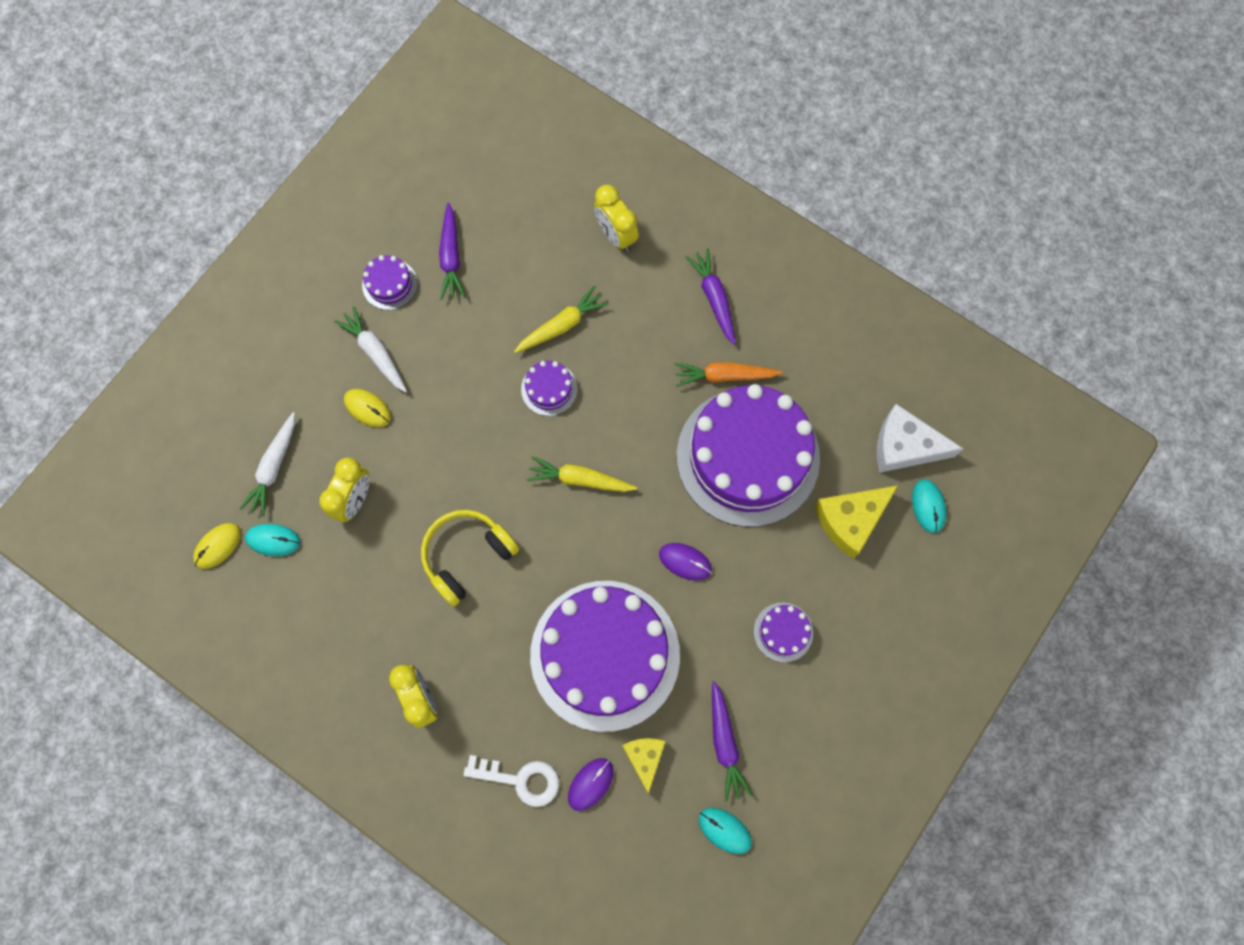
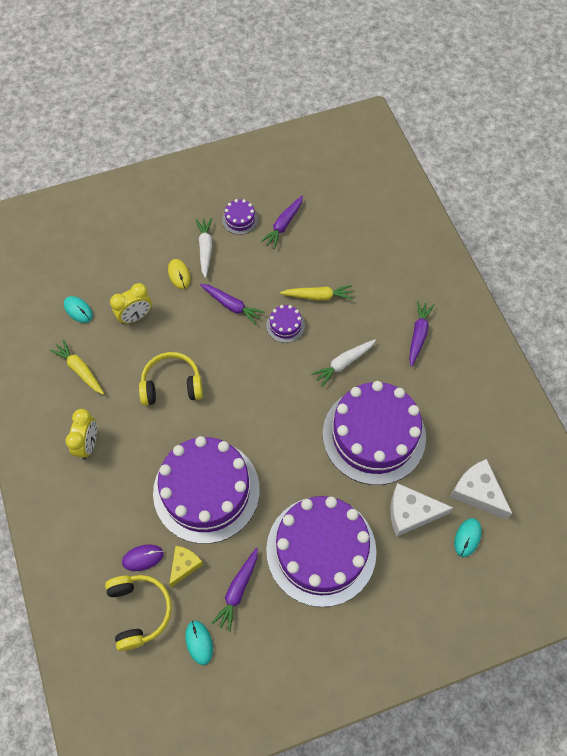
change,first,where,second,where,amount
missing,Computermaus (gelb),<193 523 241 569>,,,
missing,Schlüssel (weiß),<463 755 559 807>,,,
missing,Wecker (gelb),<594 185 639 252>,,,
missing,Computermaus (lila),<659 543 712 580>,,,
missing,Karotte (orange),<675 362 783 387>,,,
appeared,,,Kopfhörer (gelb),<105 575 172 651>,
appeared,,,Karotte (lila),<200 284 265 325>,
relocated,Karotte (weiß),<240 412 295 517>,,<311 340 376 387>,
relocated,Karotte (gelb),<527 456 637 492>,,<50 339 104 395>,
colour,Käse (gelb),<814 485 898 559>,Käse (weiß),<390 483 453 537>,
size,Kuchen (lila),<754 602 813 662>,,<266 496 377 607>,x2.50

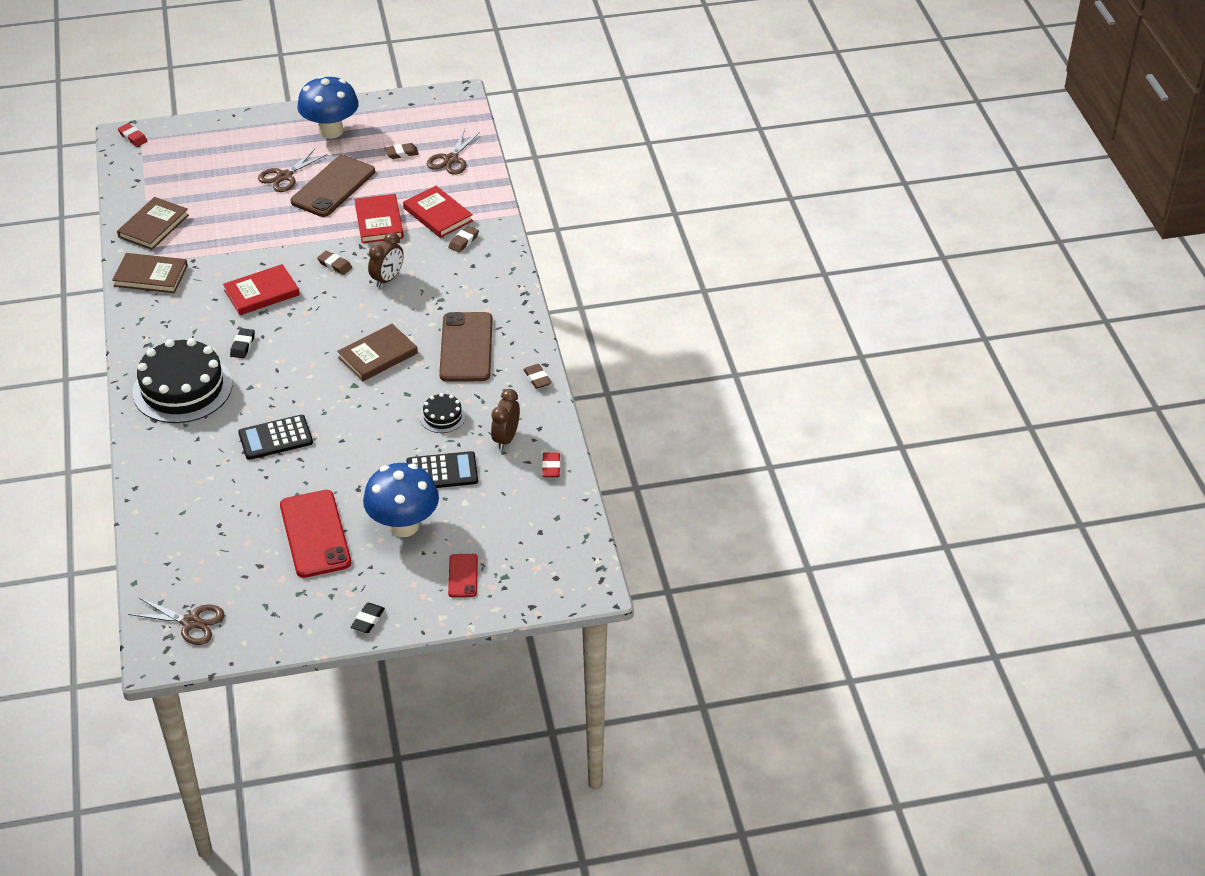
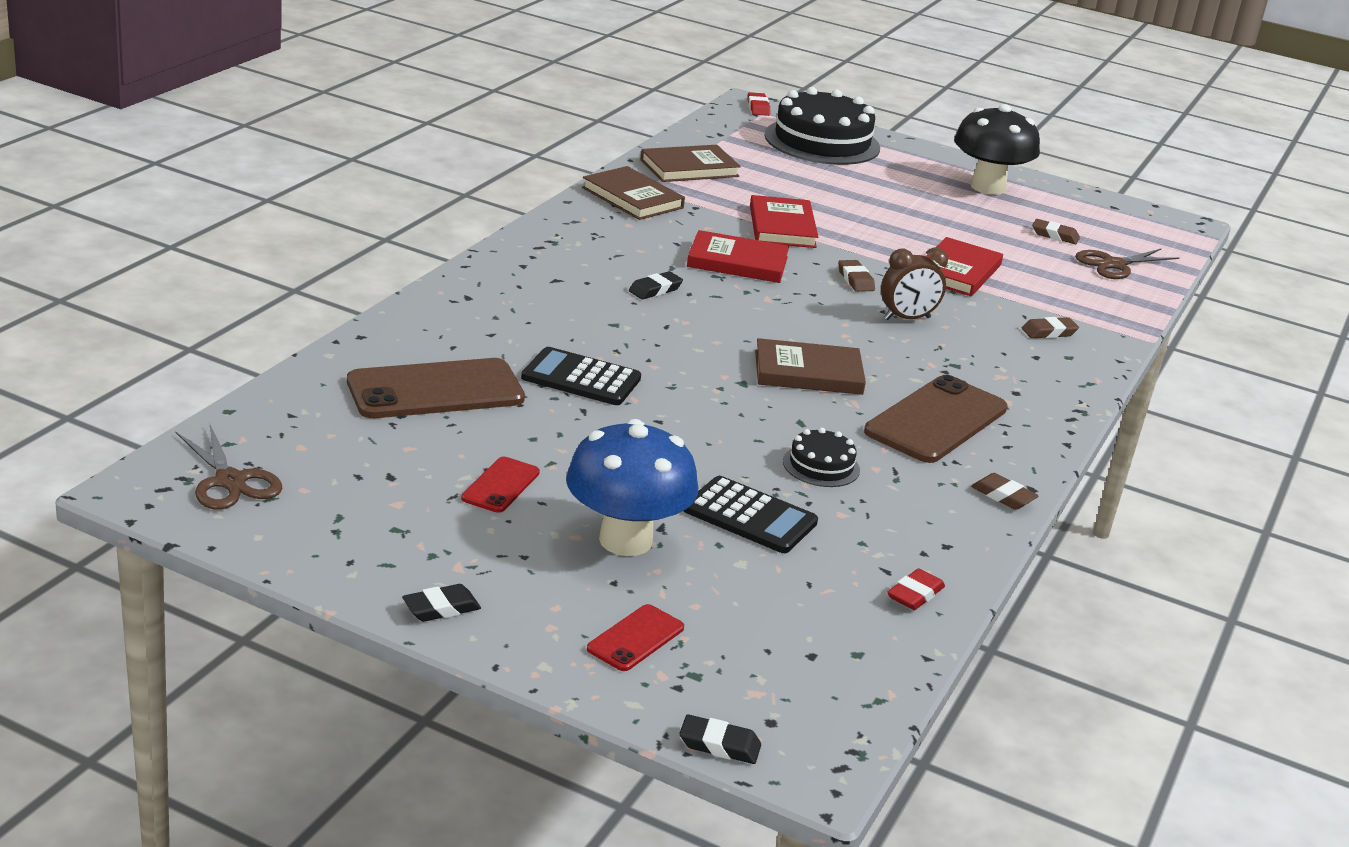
change,first,where,second,where,amount
missing,Schere (braun),<258 149 327 192>,,,
missing,Wecker (braun),<491 389 520 450>,,,
appeared,,,Radiergummi (schwarz),<679 714 761 764>,
relocated,Kuchen (schwarz),<133 338 232 423>,,<764 87 880 165>,
relocated,Handy (braun),<291 155 375 217>,,<347 358 525 418>,
relocated,Buch (rot),<403 186 473 238>,,<750 195 818 248>,
colour,Pilz (blau),<297 75 359 139>,Pilz (schwarz),<954 104 1040 195>,
spun,Radiergummi (braun),<523 364 552 389>,,<971 473 1039 510>,60 degrees counterclockwise
size,Handy (rot),<280 490 351 578>,,<461 457 540 513>,x0.50

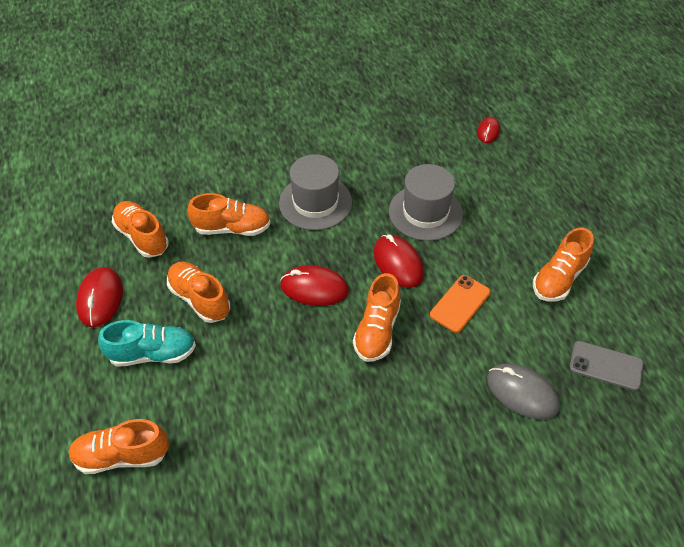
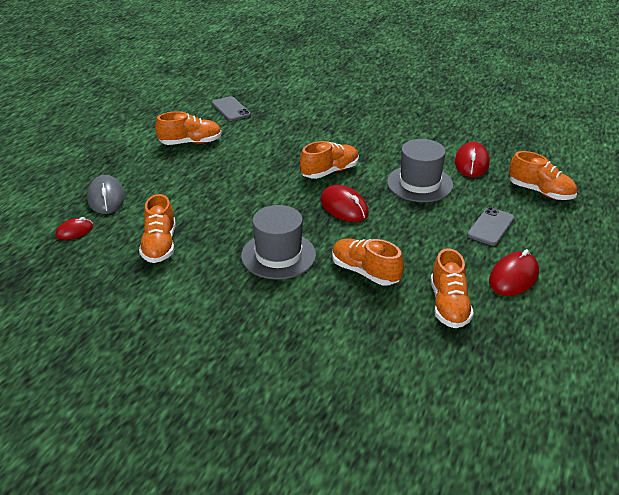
change,first,where,second,where,amount
missing,Handy (orange),<430 275 491 333>,,,
relocated,Schuh (orange),<167 262 230 323>,,<139 194 175 263>,
relocated,Computermaus (rot),<373 234 424 288>,,<455 142 490 177>,
relocated,Hut (grau),<389 164 463 241>,,<387 139 454 202>,
relocated,Computermaus (grau),<487 364 560 419>,,<87 175 125 214>,
exchanged,Schuh (türkis),<98 320 196 367>,Handy (grau),<467 207 515 246>,

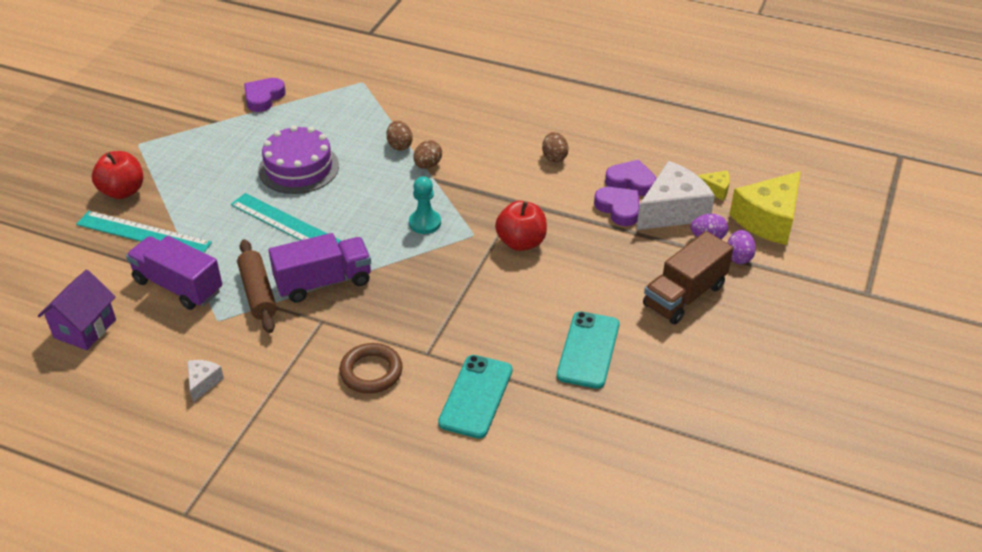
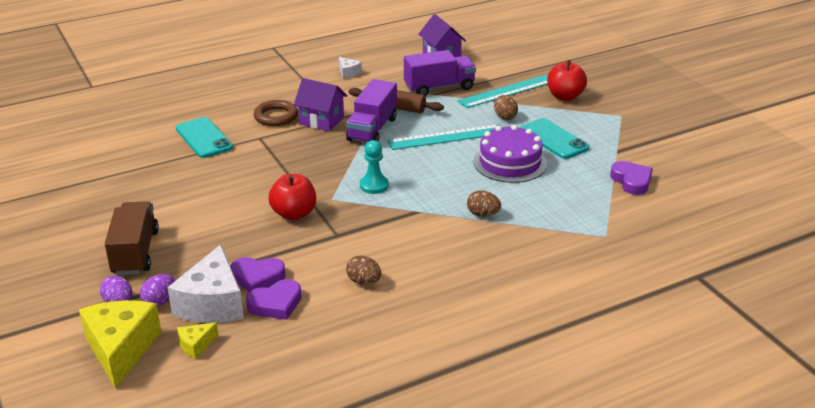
change,first,where,second,where,amount
appeared,,,Haus (lila),<294 78 347 131>,
relocated,Ei (braun),<414 140 442 169>,,<494 95 518 120>,
relocated,Handy (türkis),<557 311 619 389>,,<520 118 589 159>,

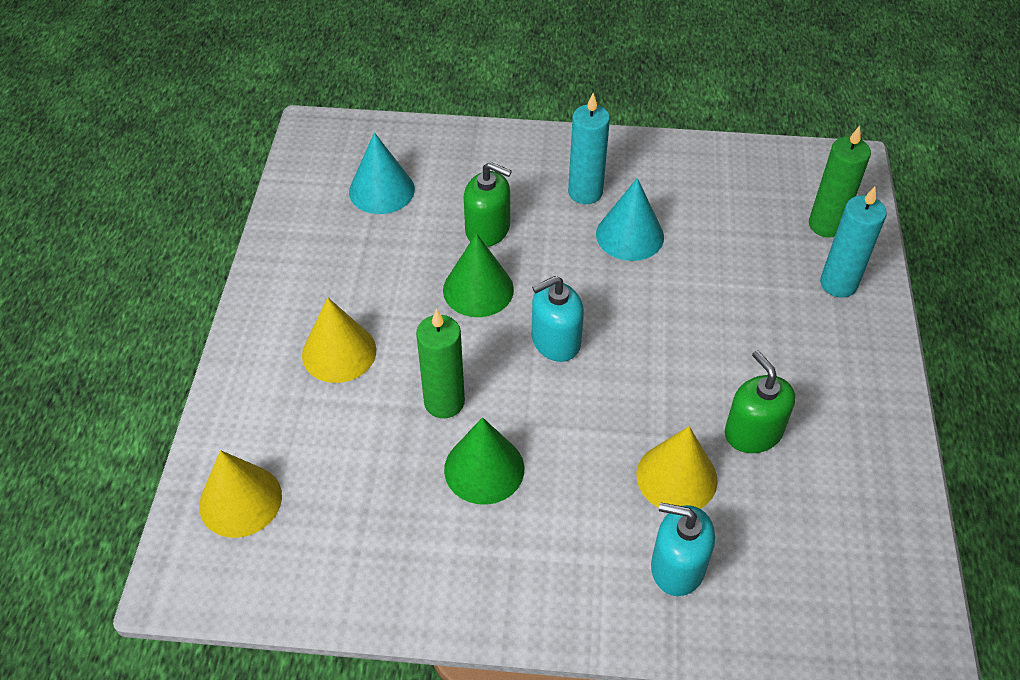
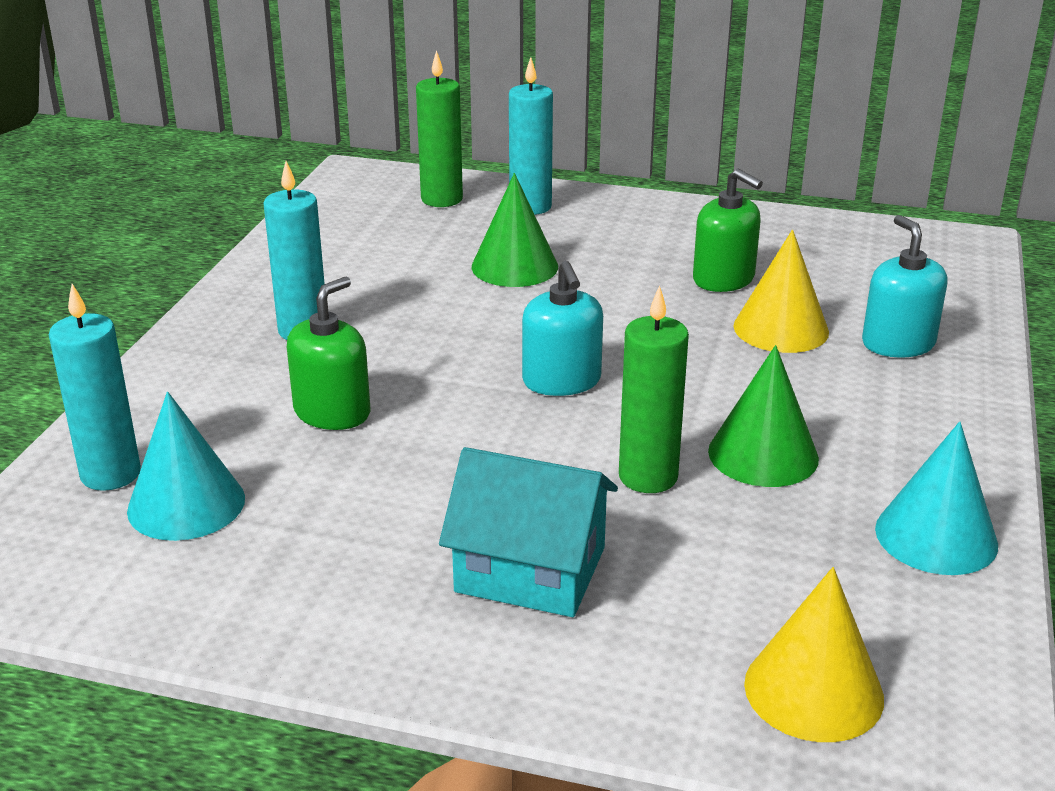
change,first,where,second,where,amount
appeared,,,Kerze (türkis),<49 284 141 491>,
relocated,Kegel (grün),<443 233 514 317>,,<472 173 558 287>,
relocated,Kegel (türkis),<596 178 664 261>,,<875 421 998 575>,
exchanged,Kegel (gelb),<302 297 376 383>,Haus (türkis),<439 447 618 617>,
spun,Seifenspender (türkis),<651 502 715 596>,,<862 215 948 357>,135 degrees clockwise
spun,Seifenspender (grün),<725 350 795 453>,,<693 169 763 292>,120 degrees counterclockwise

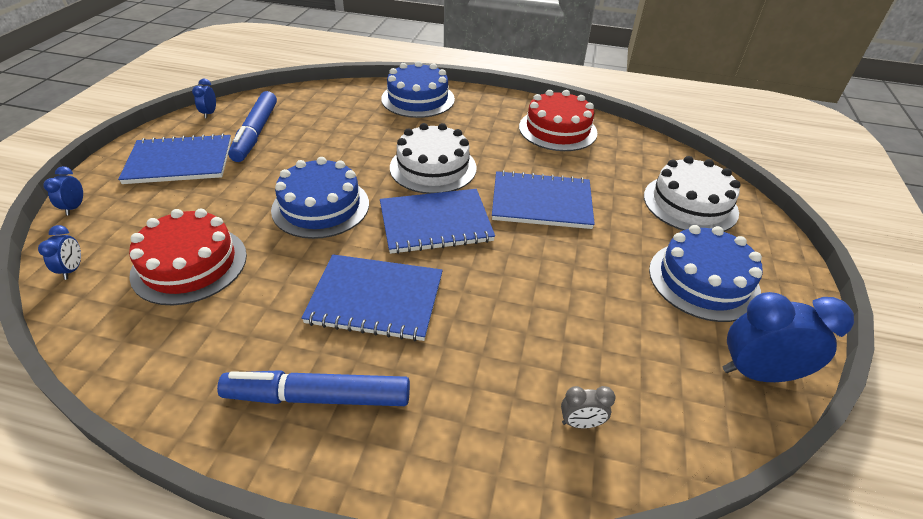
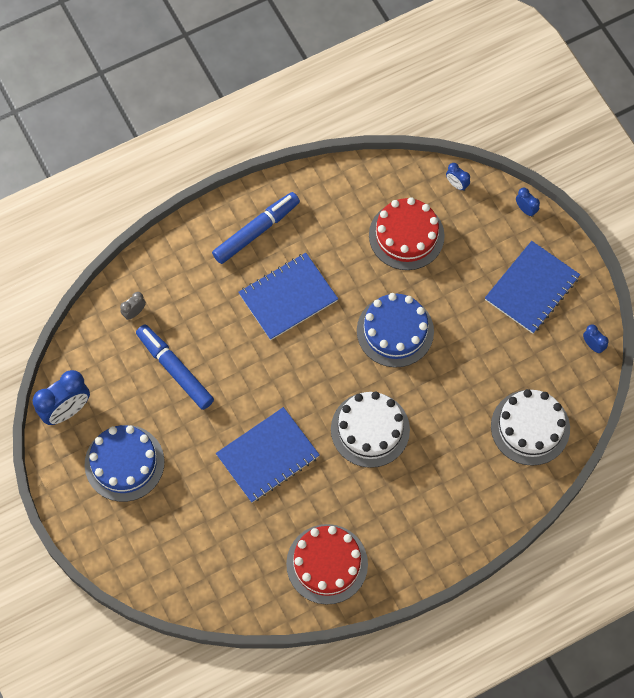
change,first,where,second,where,amount
missing,Notizbuch (blau),<380 189 495 254>,,,
missing,Kuchen (blau),<381 61 455 118>,,,
relocated,Filzstift (blau),<228 91 277 162>,,<136 324 214 410>,
relocated,Kuchen (weiß),<644 156 741 232>,,<491 389 570 466>,

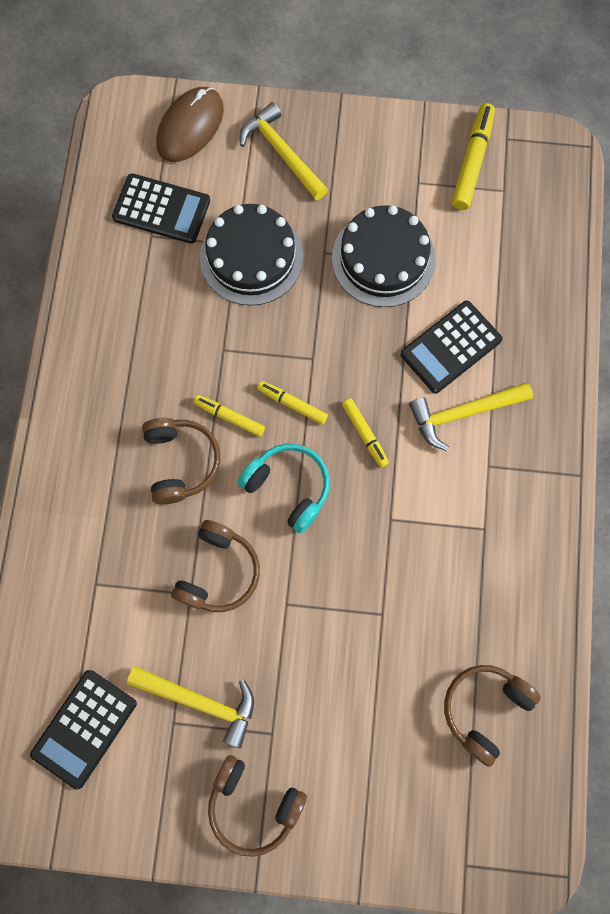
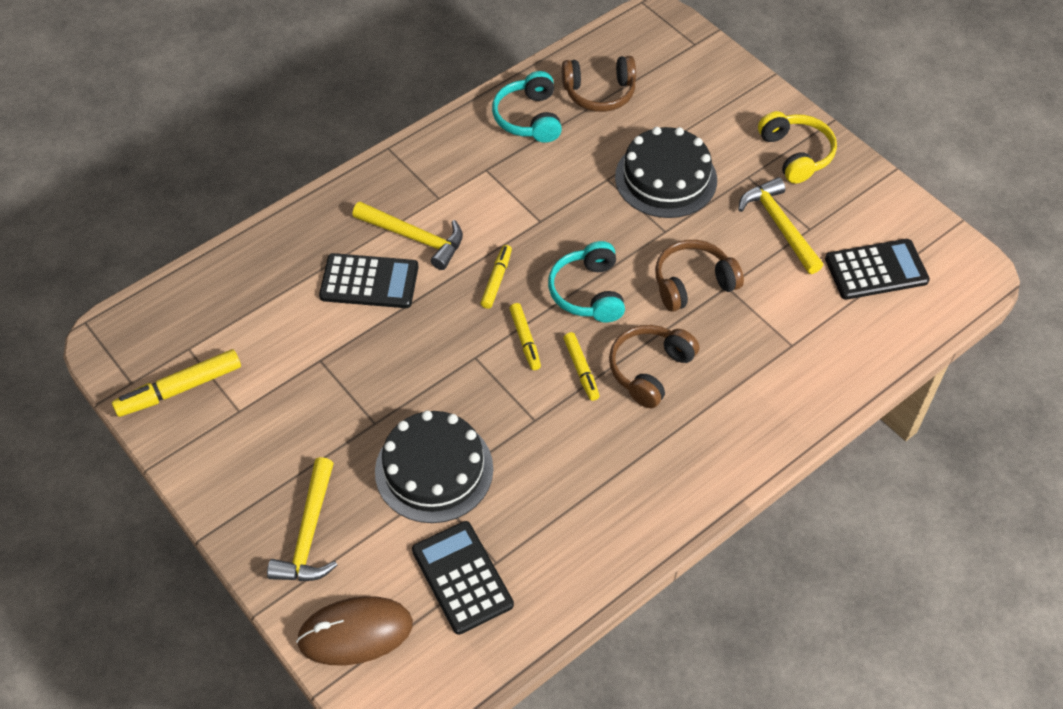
change,first,where,second,where,amount
appeared,,,Kopfhörer (türkis),<492 71 562 143>,
relocated,Kuchen (schwarz),<332 205 436 307>,,<615 127 717 218>,
colour,Kopfhörer (braun),<208 755 307 857>,Kopfhörer (gelb),<758 111 837 184>,

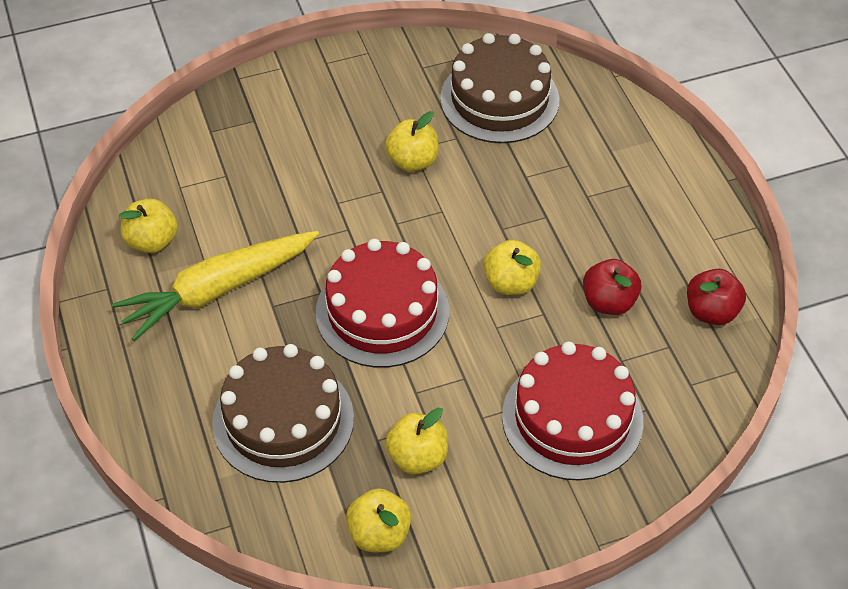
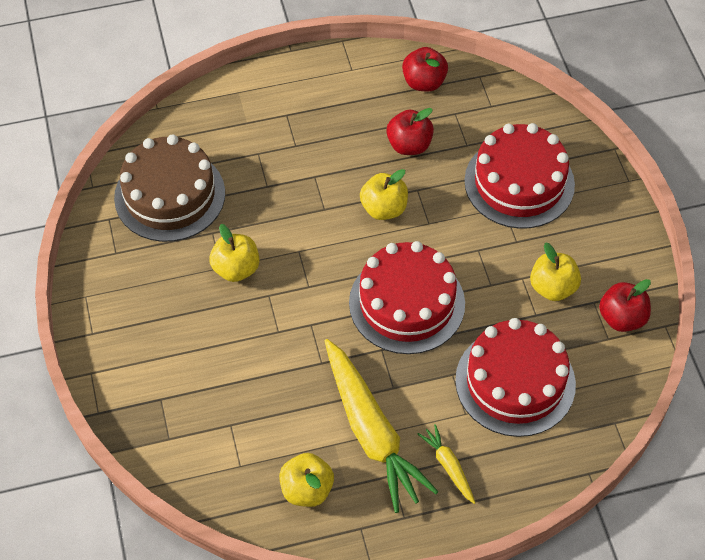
change,first,where,second,where,amount
appeared,,,Karotte (gelb),<418 424 475 504>,
colour,Kuchen (braun),<212 344 354 483>,Kuchen (rot),<455 318 576 437>,
colour,Apfel (gelb),<346 488 412 552>,Apfel (rot),<599 279 651 332>,

